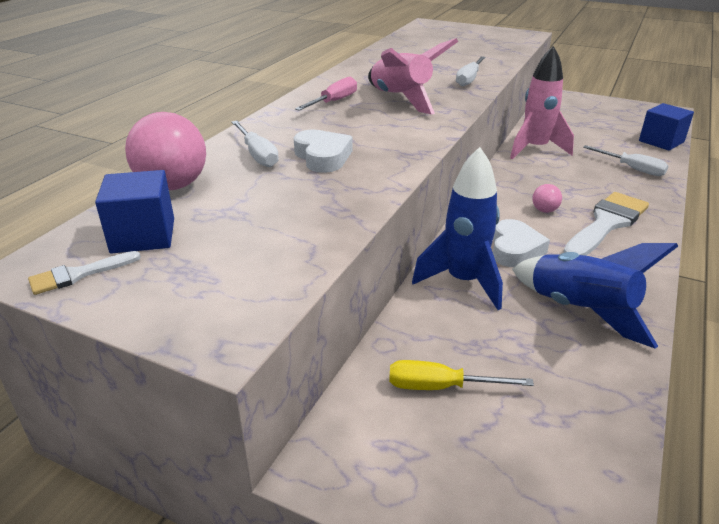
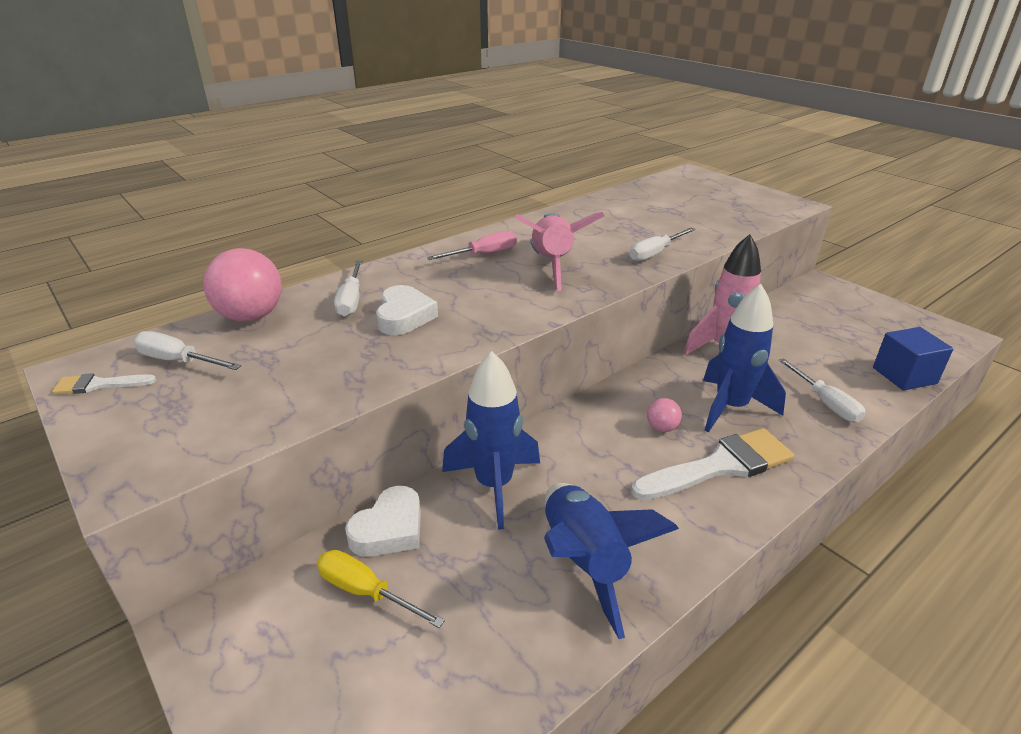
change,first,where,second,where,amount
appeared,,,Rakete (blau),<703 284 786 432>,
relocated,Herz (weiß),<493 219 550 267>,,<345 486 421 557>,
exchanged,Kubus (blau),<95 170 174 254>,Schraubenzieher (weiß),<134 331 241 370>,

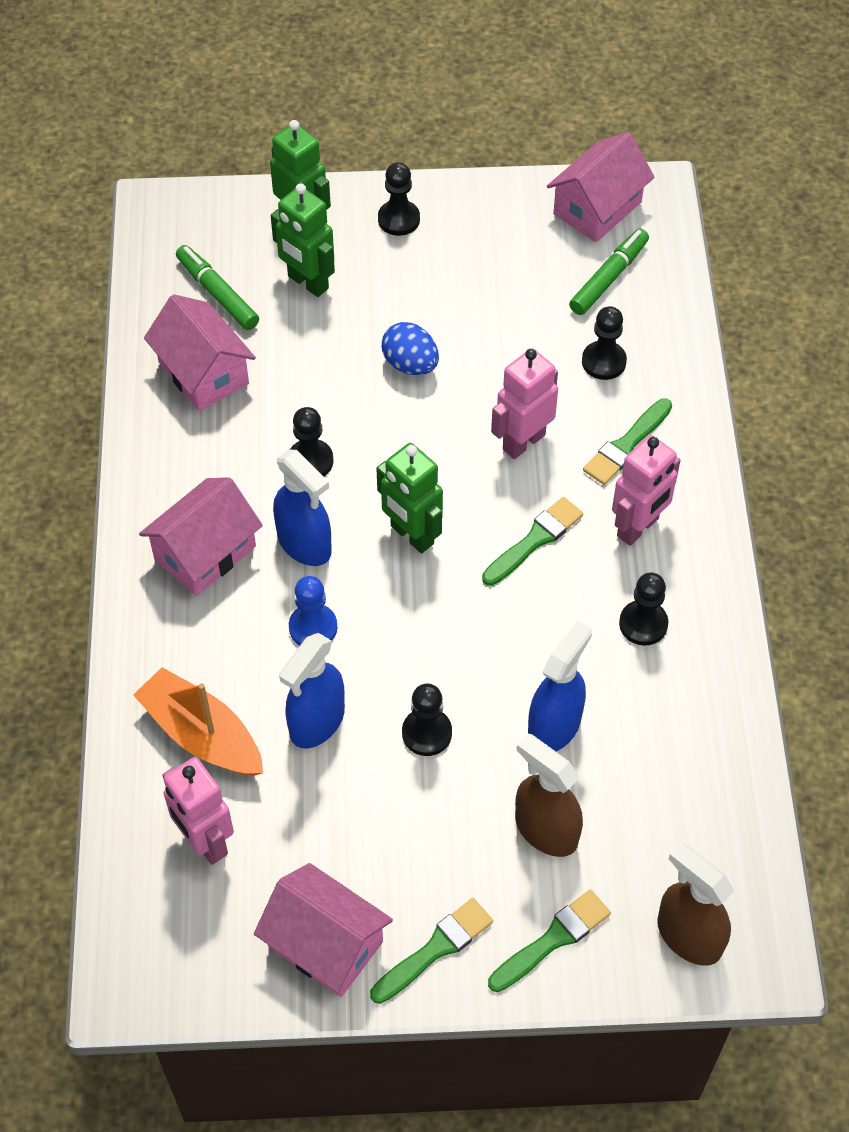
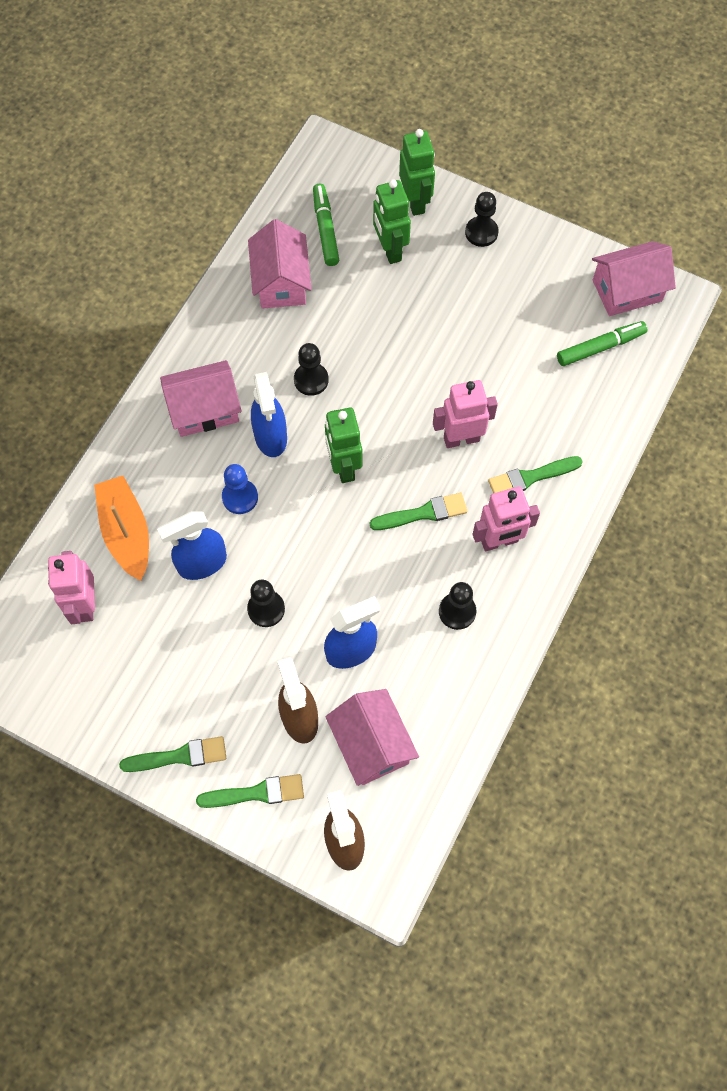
change,first,where,second,where,amount
missing,Ei (blau),<382 322 439 375>,,,
missing,Bauer (schwarz),<582 306 627 380>,,,
relocated,Haus (rosa),<254 863 393 997>,,<325 689 419 786>,

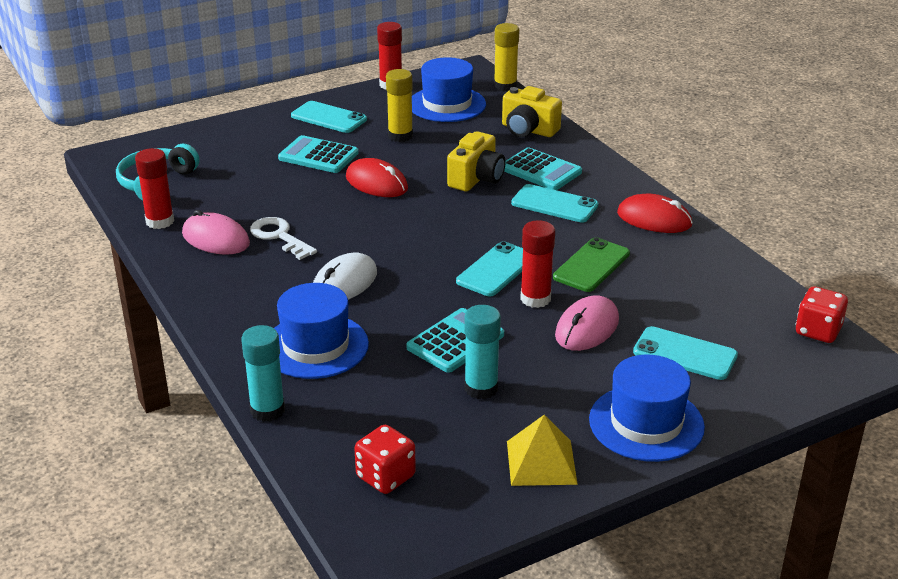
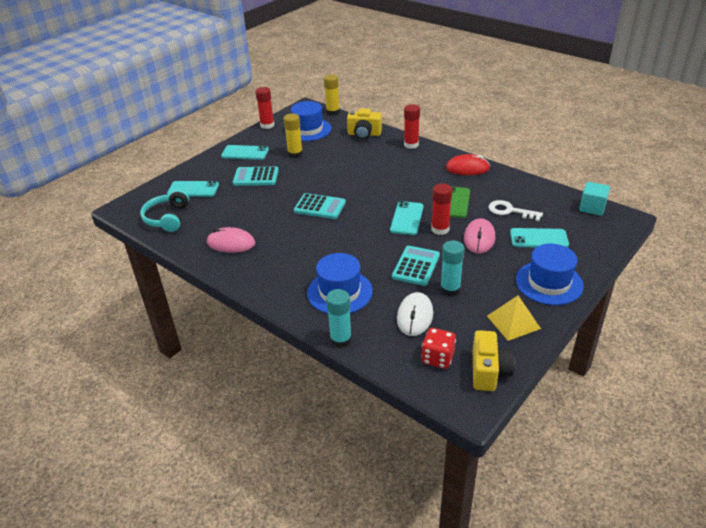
change,first,where,second,where,amount
missing,Computermaus (rot),<346 158 408 197>,,,
relocated,Klebestift (rot),<135 148 174 229>,,<404 104 420 149>,
relocated,Schlüssel (weiß),<250 217 317 260>,,<489 200 543 221>,
relocated,Computermaus (weiß),<313 253 377 300>,,<397 292 433 336>,
relocated,Kamera (gelb),<447 131 506 191>,,<473 330 515 391>,
relocated,Taschenrechner (türkis),<504 147 582 190>,,<294 193 346 219>,
relocated,Handy (türkis),<511 184 598 223>,,<167 181 219 197>,
exchanged,Spielwürfel (rot),<796 286 848 343>,Kubus (türkis),<579 182 610 216>,

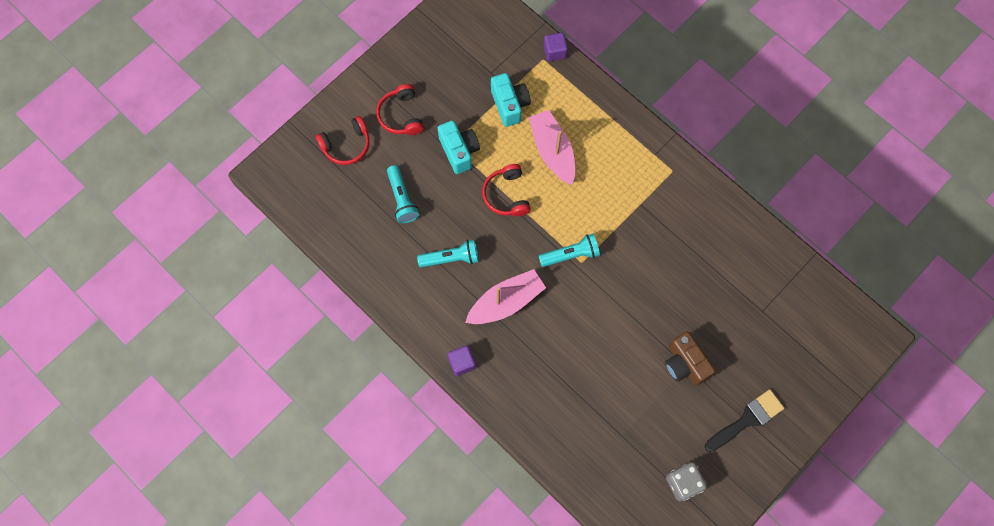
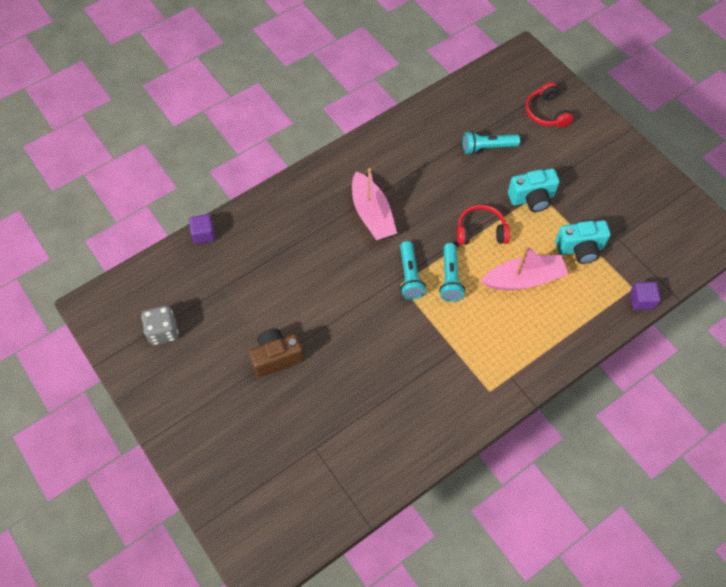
change,first,where,second,where,amount
missing,Kopfhörer (rot),<376 84 424 135>,,,
missing,Pinsel (schwarz),<705 389 784 452>,,,
relocated,Taschenlampe (türkis),<417 240 478 267>,,<439 243 465 302>,
relocated,Kubus (lila),<448 346 476 376>,,<189 214 215 244>,

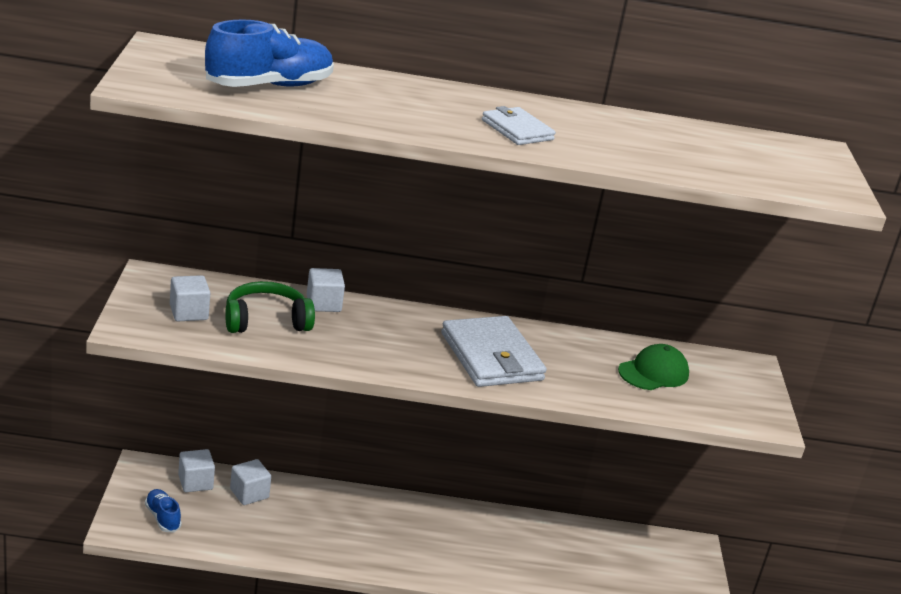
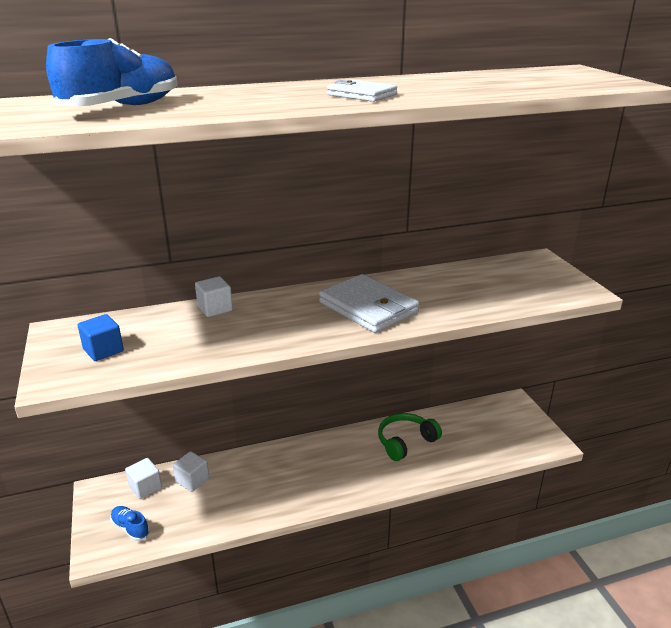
change,first,where,second,where,amount
missing,Kappe (grün),<618 344 689 390>,,,
relocated,Kopfhörer (grün),<225 281 315 333>,,<378 413 442 461>,
colour,Kubus (weiß),<170 275 210 321>,Kubus (blau),<78 314 124 361>,

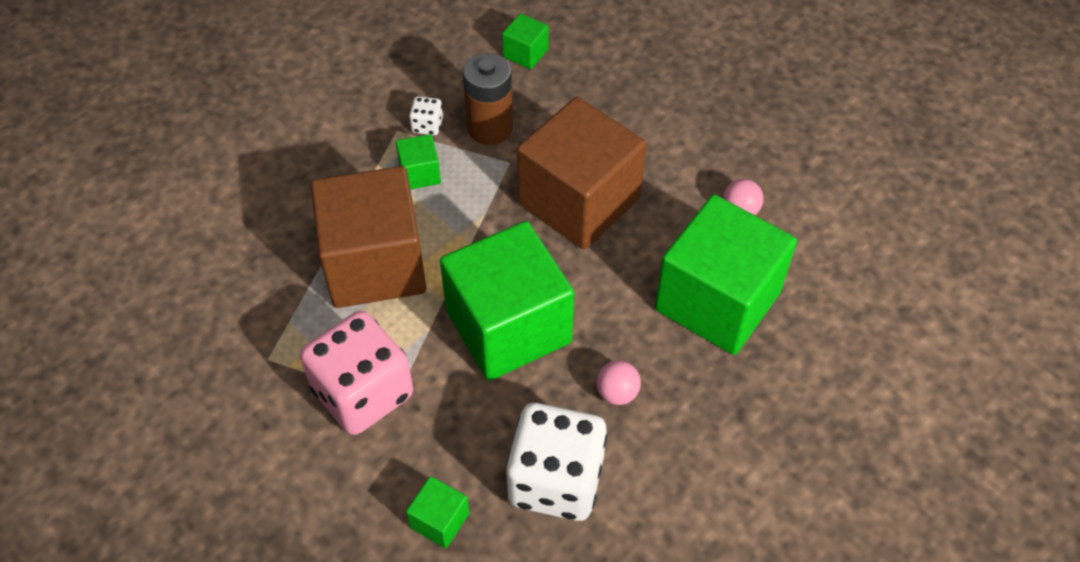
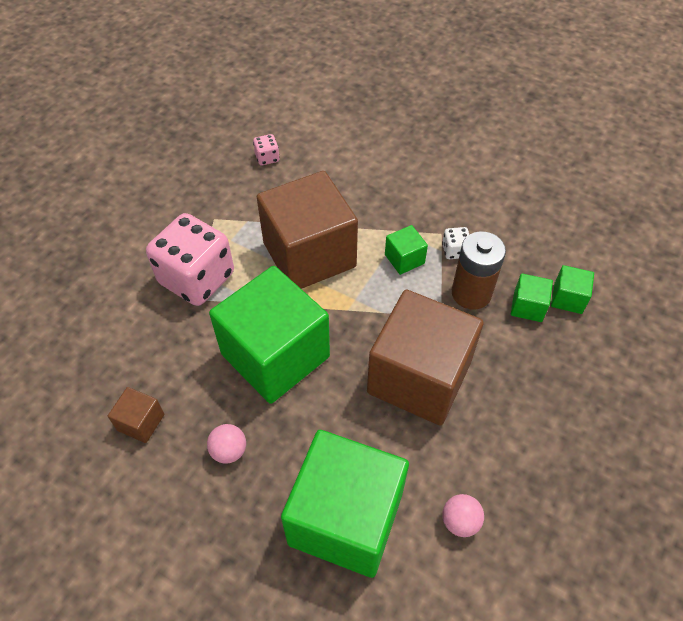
change,first,where,second,where,amount
appeared,,,Spielwürfel (rosa),<253 134 280 165>,
relocated,Kubus (grün),<406 476 469 548>,,<511 273 553 322>,
exchanged,Spielwürfel (weiß),<505 403 607 521>,Kubus (braun),<108 387 164 443>,

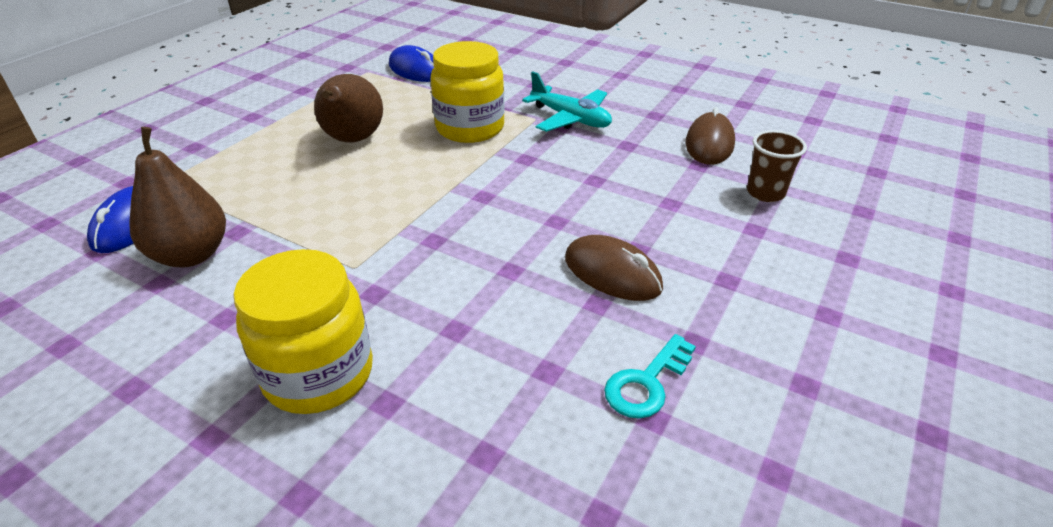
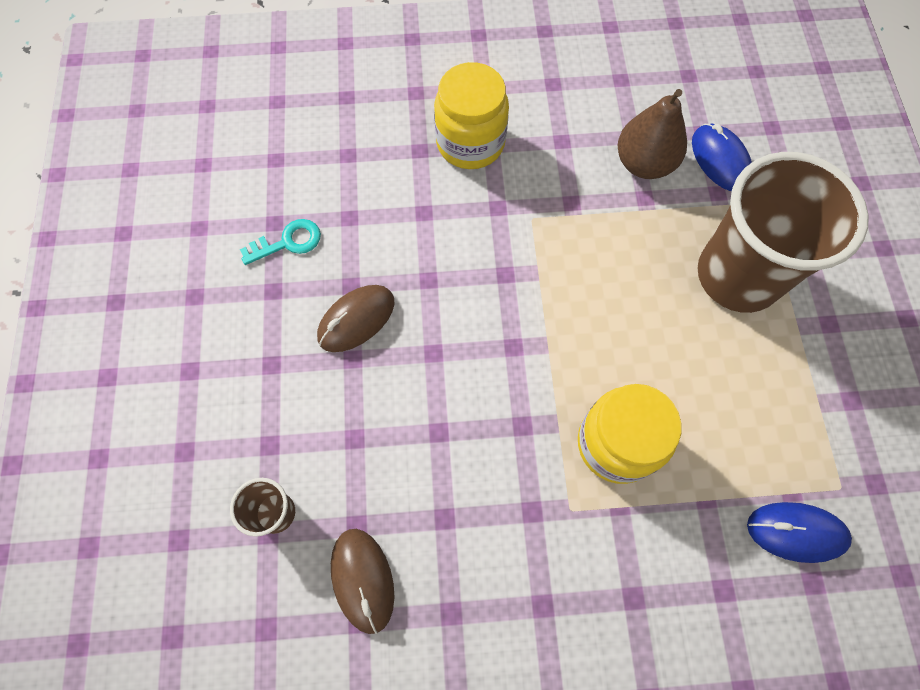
change,first,where,second,where,amount
missing,Birne (braun),<314 74 383 142>,,,
missing,Flugzeug (türkis),<522 71 612 132>,,,
appeared,,,Becher (braun),<698 152 869 313>,
spun,Computermaus (braun),<565 235 663 301>,,<317 285 395 352>,45 degrees counterclockwise
spun,Schlüssel (türkis),<604 334 696 419>,,<240 219 321 265>,60 degrees clockwise

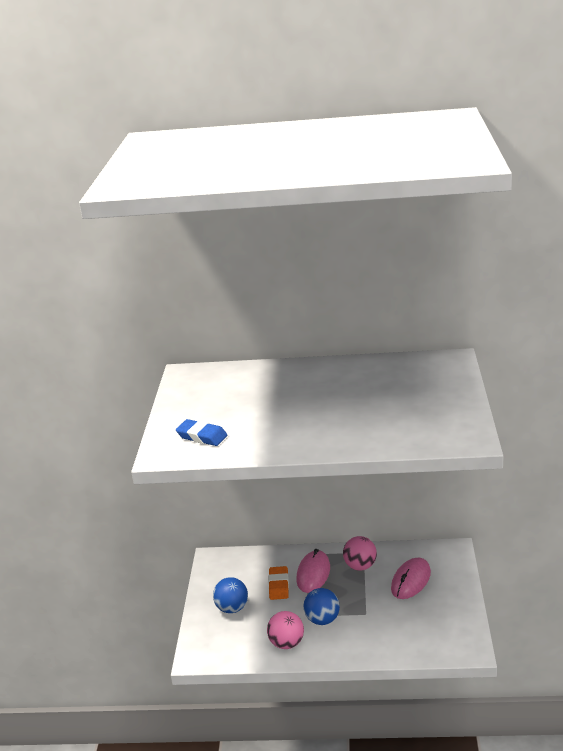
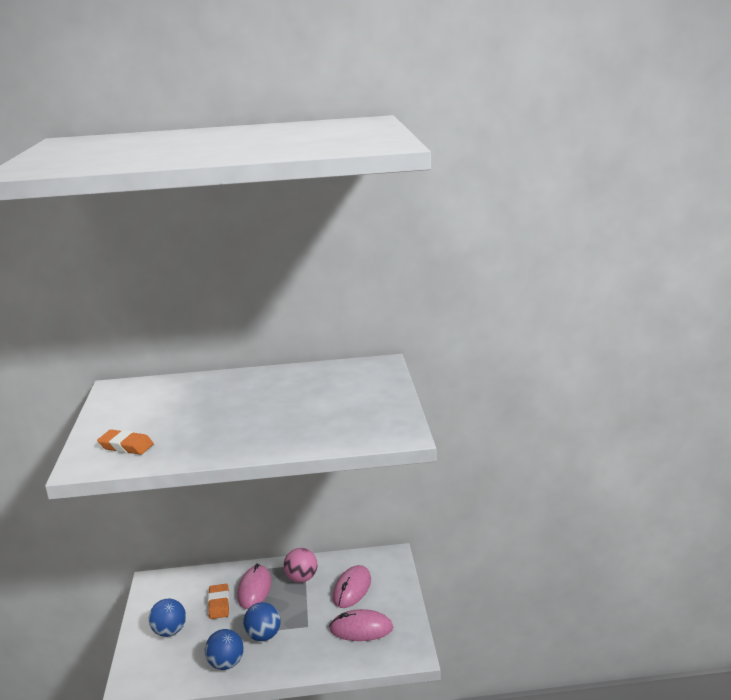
change,first,where,second,where,amount
appeared,,,Computermaus (rosa),<329 609 393 641>,
colour,Radiergummi (blau),<176 419 228 446>,Radiergummi (orange),<97 430 154 455>,
colour,Ball (rosa),<267 611 304 649>,Ball (blau),<205 629 244 670>,

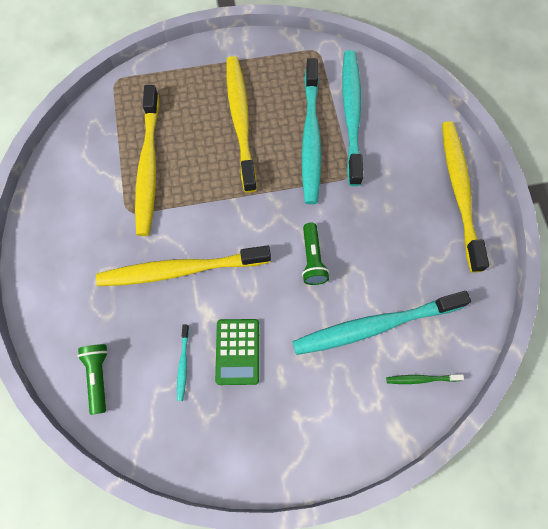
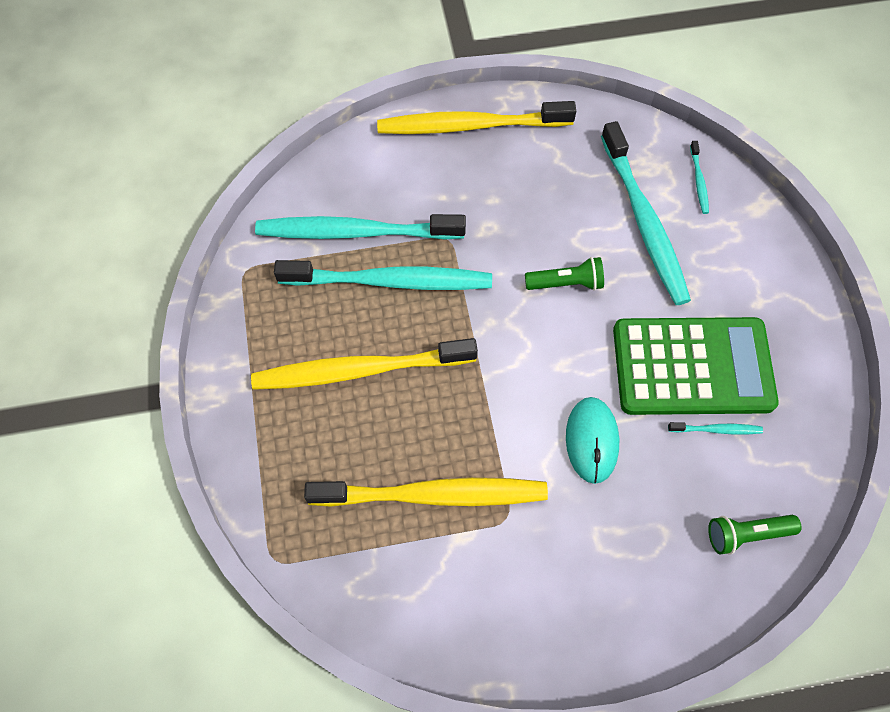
change,first,where,second,where,amount
exchanged,Zahnbürste (gelb),<96 246 271 286>,Computermaus (türkis),<566 397 619 484>,
colour,Zahnbürste (grün),<386 374 464 384>,Zahnbürste (türkis),<690 141 709 214>,
size,Taschenrechner (grün),<215 319 259 385>,,<613 317 779 415>,x1.90

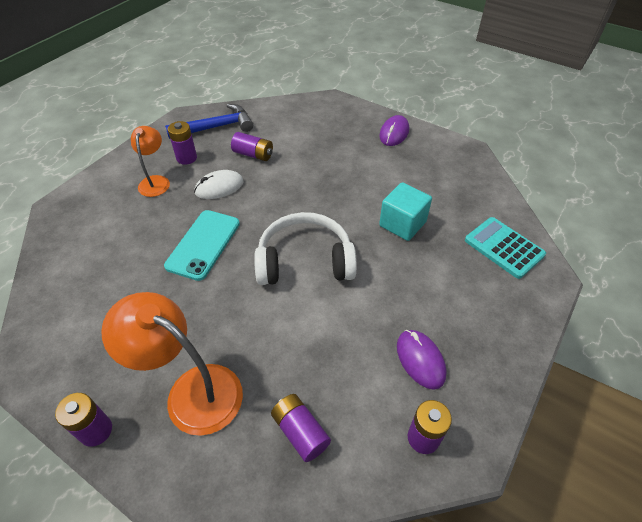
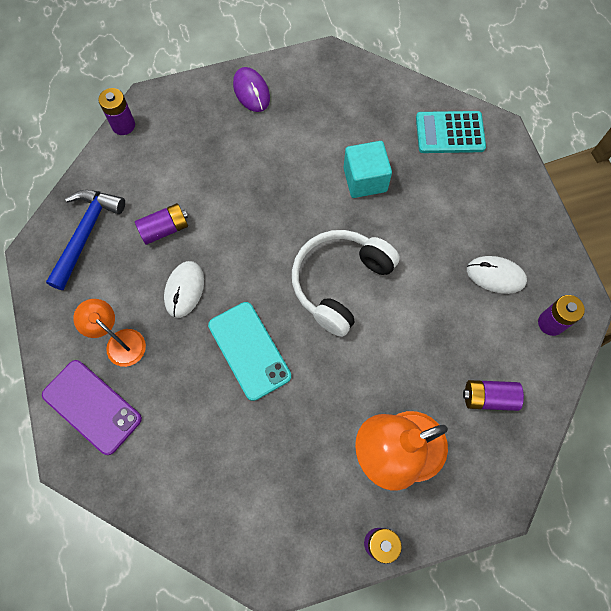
change,first,where,second,where,amount
appeared,,,Handy (lila),<42 360 142 455>,
relocated,Batterie (lila),<168 121 197 165>,,<98 88 135 135>,
colour,Computermaus (lila),<397 330 447 390>,Computermaus (weiß),<467 256 527 294>,

